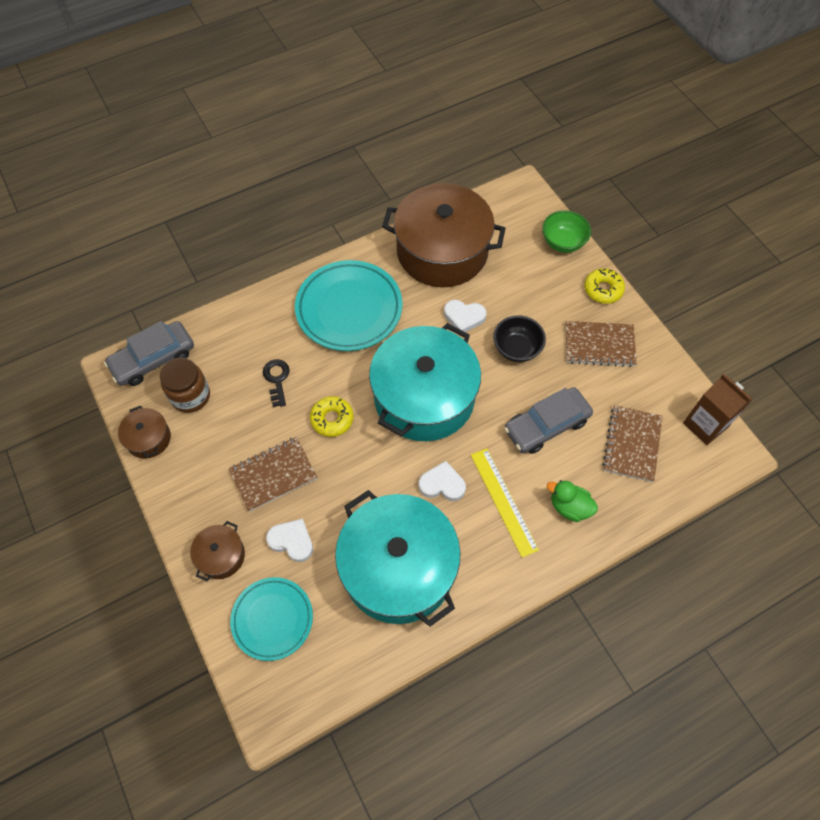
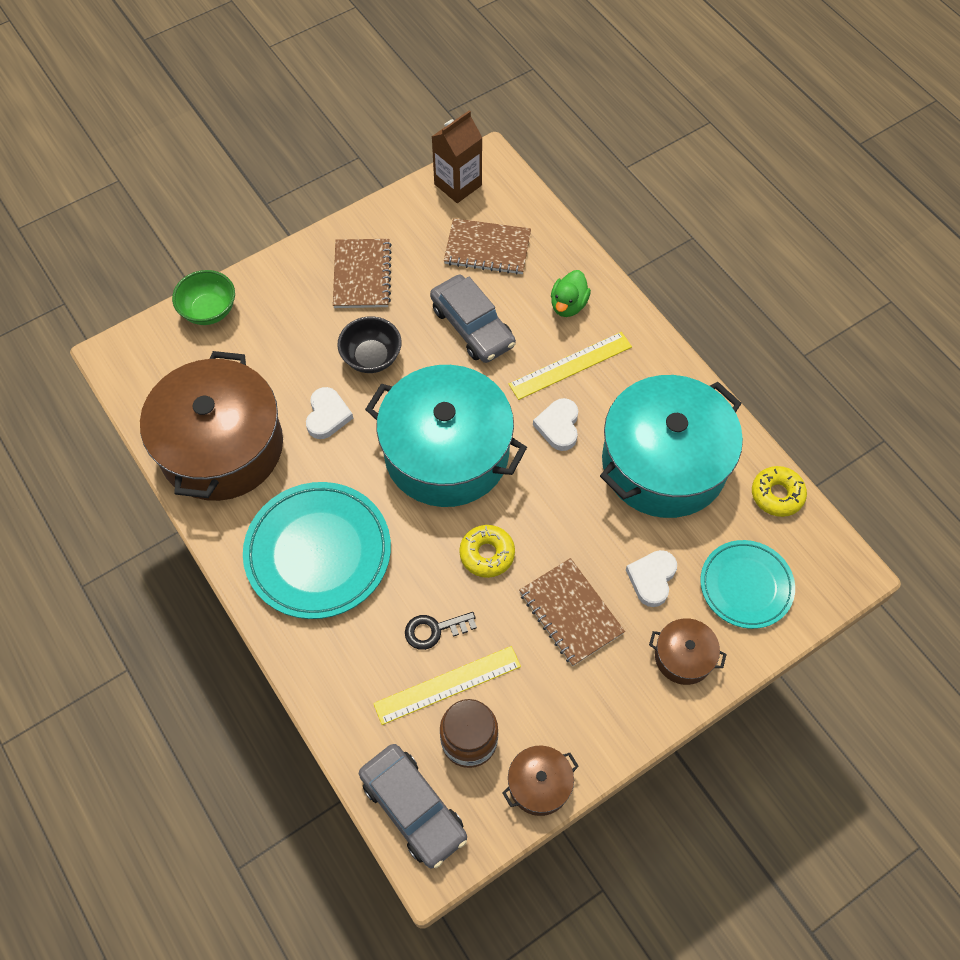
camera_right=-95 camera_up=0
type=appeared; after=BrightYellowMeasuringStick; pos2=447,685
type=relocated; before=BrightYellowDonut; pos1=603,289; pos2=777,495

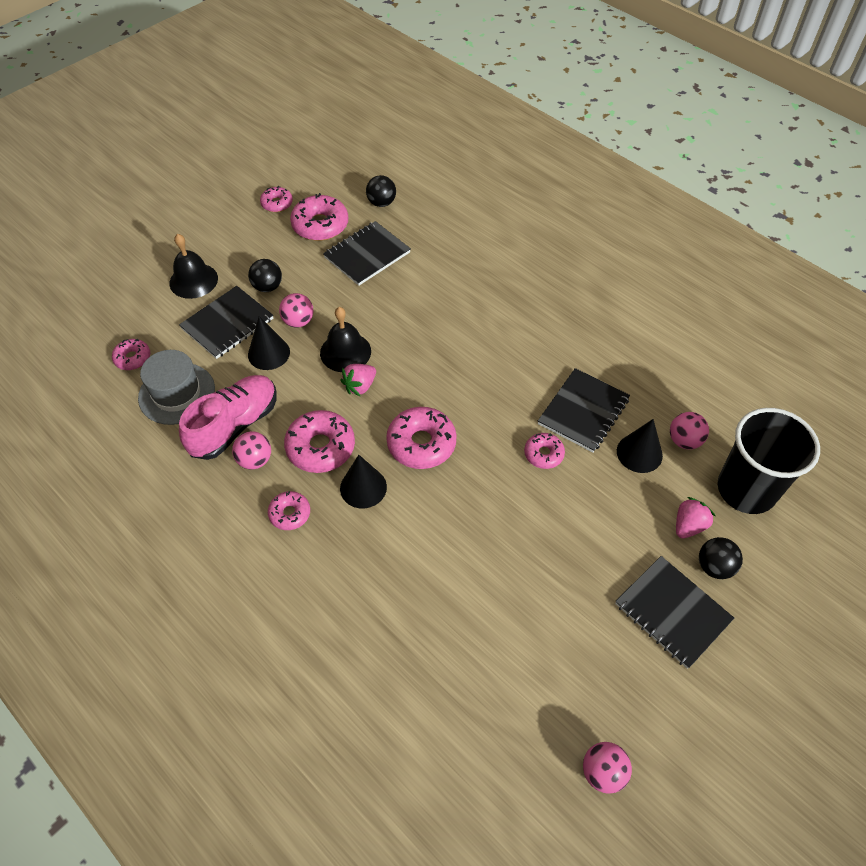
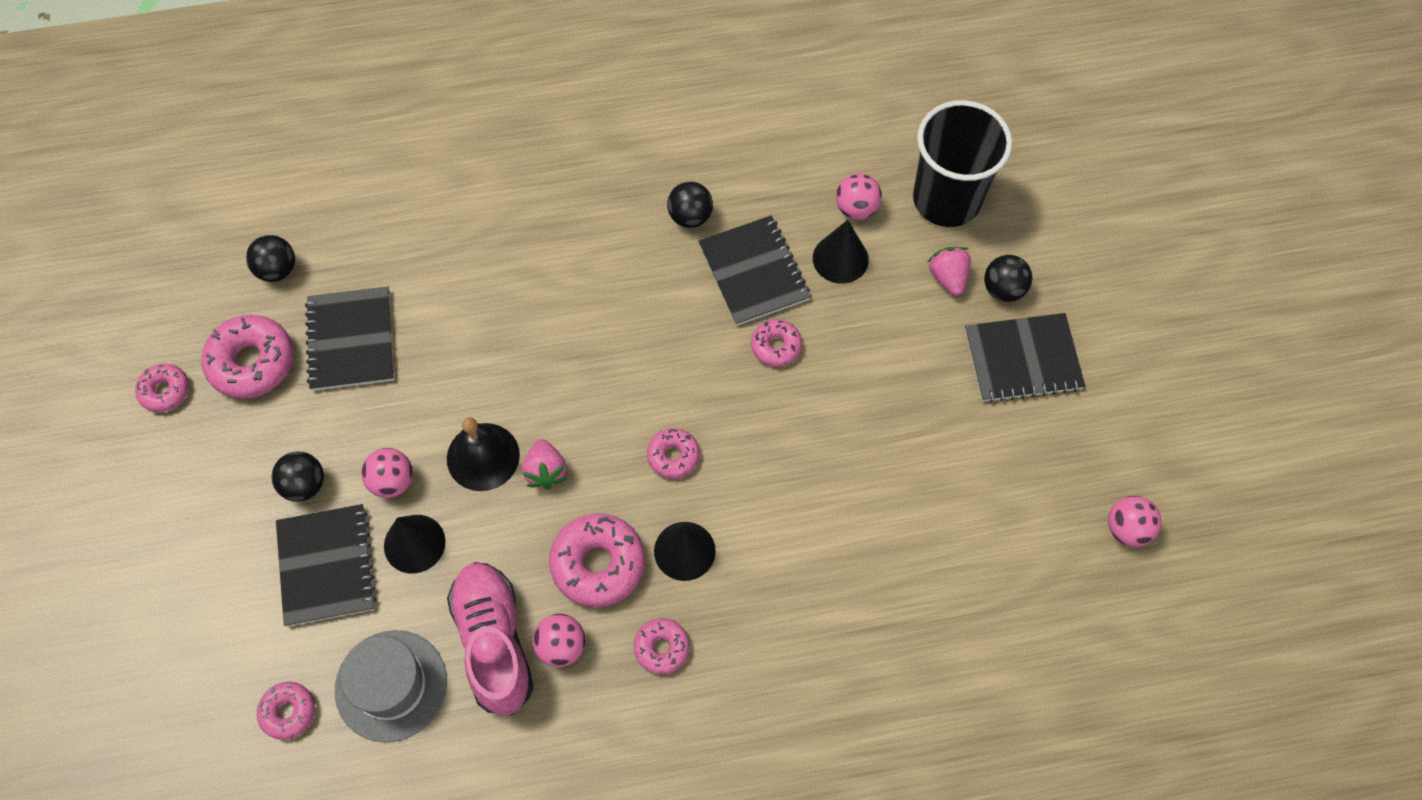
camera_right=-55 camera_up=10
type=missing; before=EbonyBell; pos1=193,280
type=appeared; after=EbonySphere; pos2=690,216
type=size; before=PinkDonut; pos1=421,443; pos2=673,456; scale=0.57

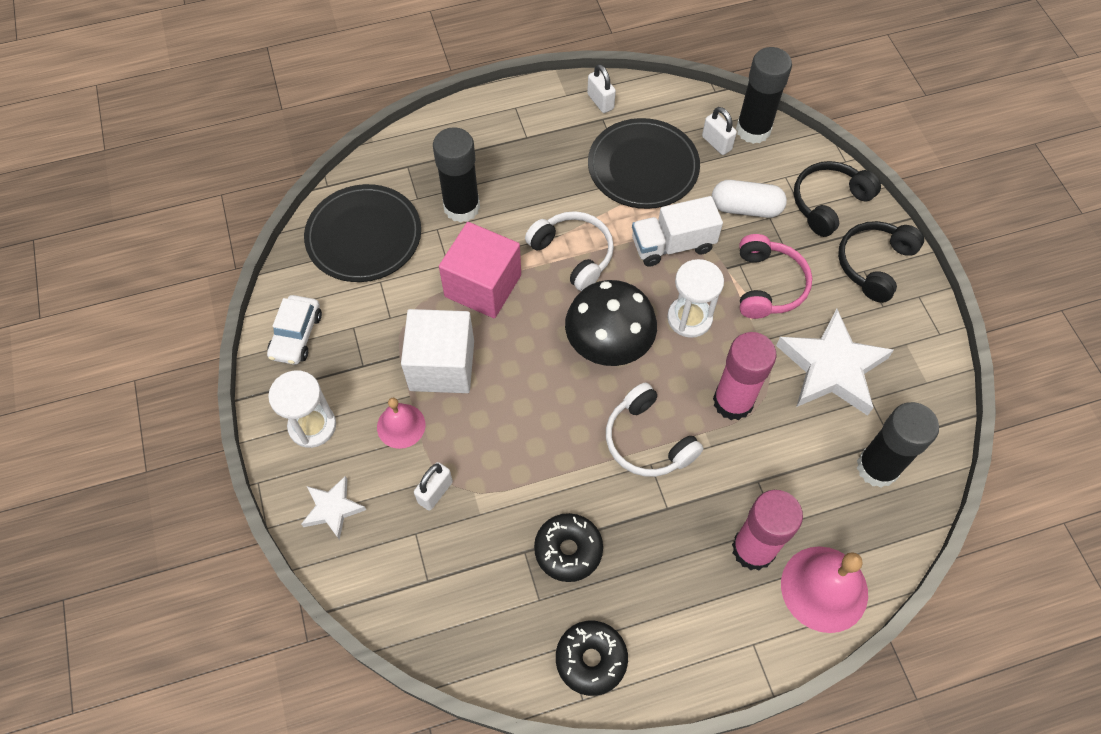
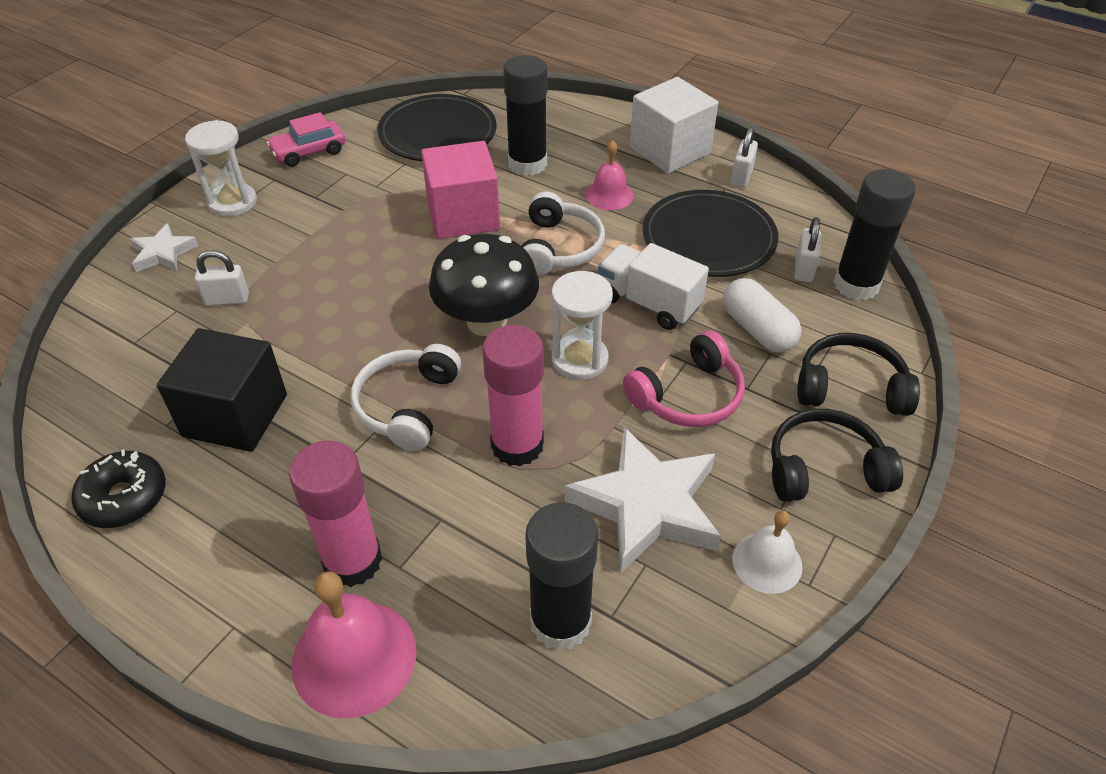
camera_right=50 camera_up=-15
type=appeared; after=SnowWhiteBell; pos2=767,562
type=relocated; before=PinkBell; pos1=401,426; pos2=609,195
type=relocated; before=SnowWhiteCube; pos1=442,365; pos2=670,150
type=exchanged; before=EbonyDonut; after=EbonyCube; pos1=568,550; pos2=235,415
type=colour; before=SnowWhiteAutomobile; after=PinkAutomobile; pos1=296,335; pos2=309,152

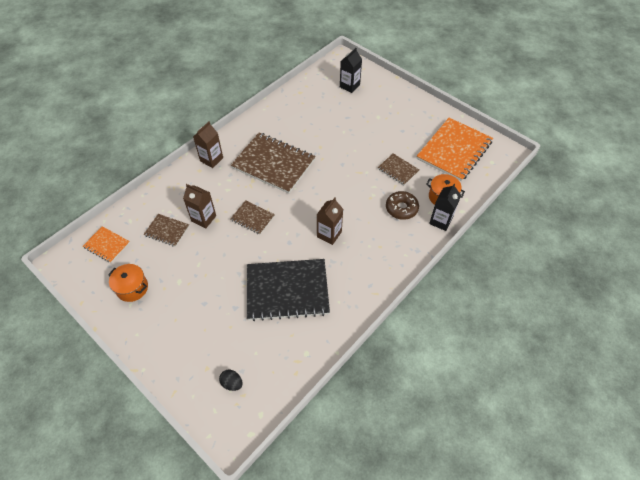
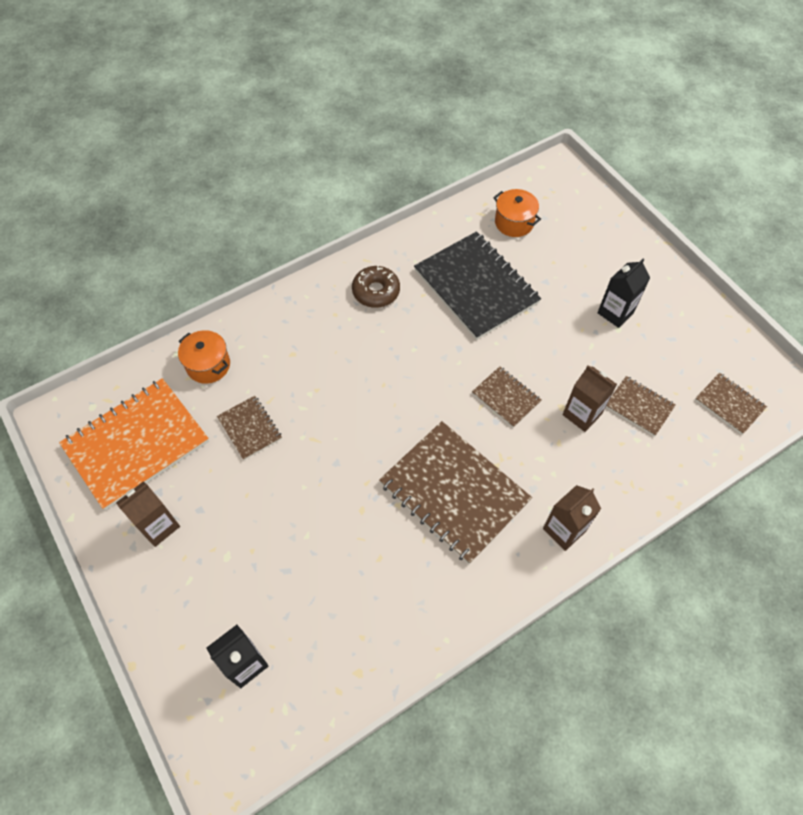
camera_right=-165 camera_up=5
type=missing; before=EbonyEgg; pos1=232,383
type=relocated; before=BrightOrangeStockpot; pos1=132,288; pos2=514,222
type=relocated; before=DarkBrownCarton; pos1=329,234; pos2=158,526
type=relocated; before=DarkBrownDonut; pos1=401,208; pos2=376,291
type=relocated; before=EbonyCarton; pos1=440,221; pos2=615,312
type=colour; before=BrightOrangeNotebook; after=DarkBrownNotebook; pos1=107,245; pos2=729,404
type=spun; before=EbonyNotebook; pos1=287,290; pos2=476,287; turn=45

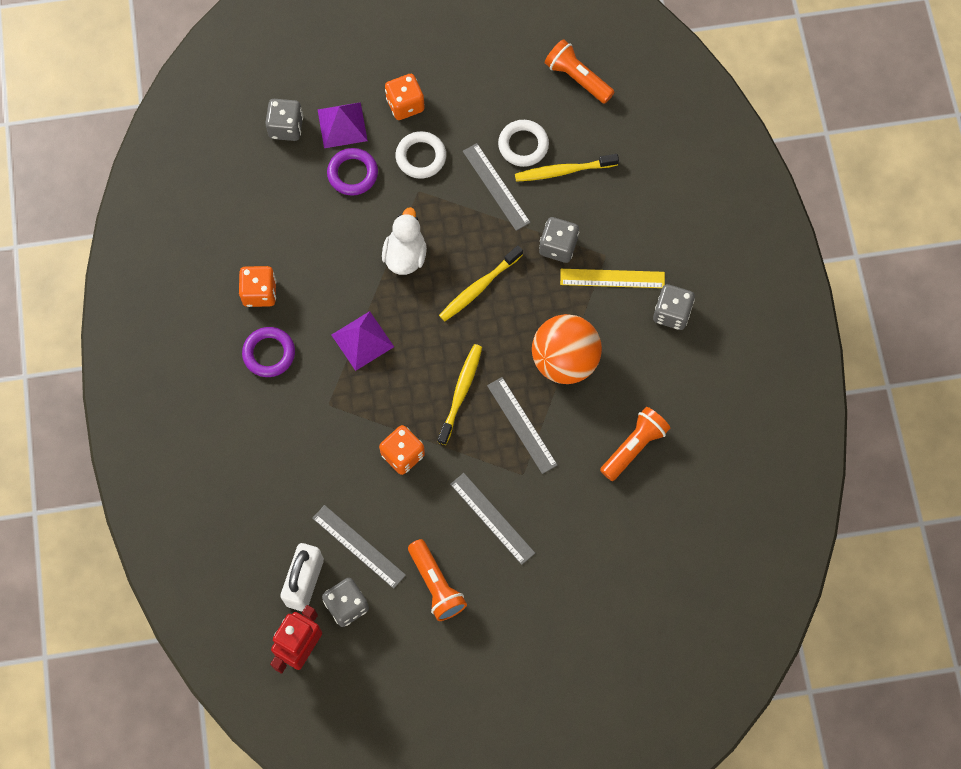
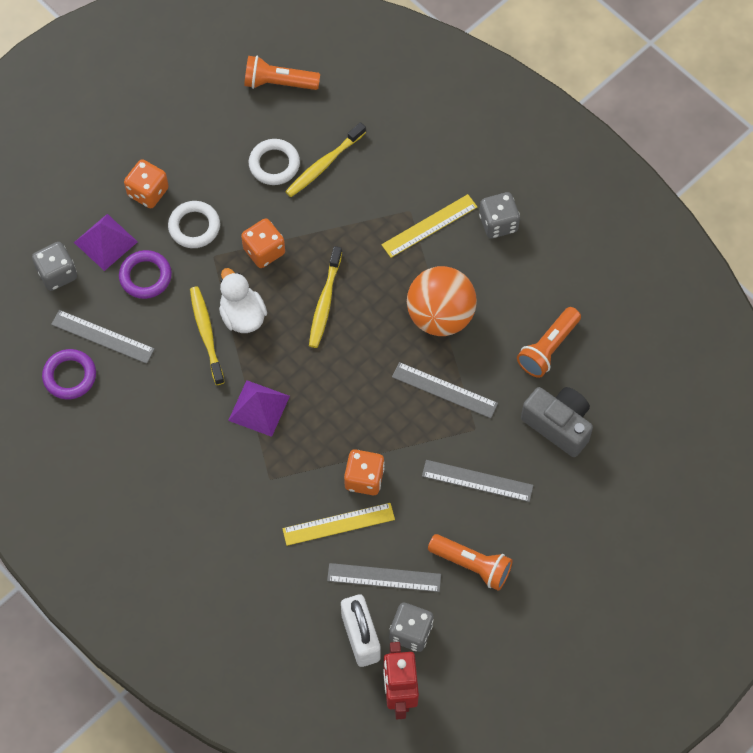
camera_right=-35 camera_up=-5
type=missing; before=GreyDice; pos1=558,246
type=appeared; after=BrightYellowMeasuringStick; pos2=338,524
type=appeared; after=GreyCompactCamera; pos2=558,425
type=relocated; before=BrightOrangeDice; pos1=259,292; pos2=264,251
type=relocated; before=RoyalPurpleRing; pos1=269,353; pos2=69,376
type=relocated; before=BrightYellowToothBrush; pos1=461,392; pos2=206,334
type=relocated; before=GreyMeasuringStick; pos1=496,186; pos2=102,336
type=spun; before=BrightOrangeFlashlight; pos1=634,447; pos2=548,348; turn=-150

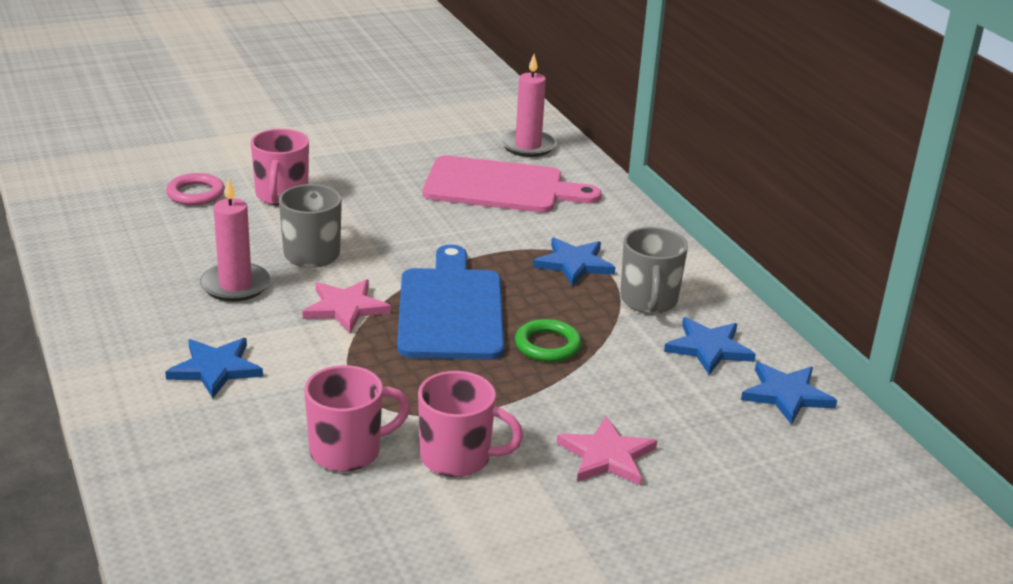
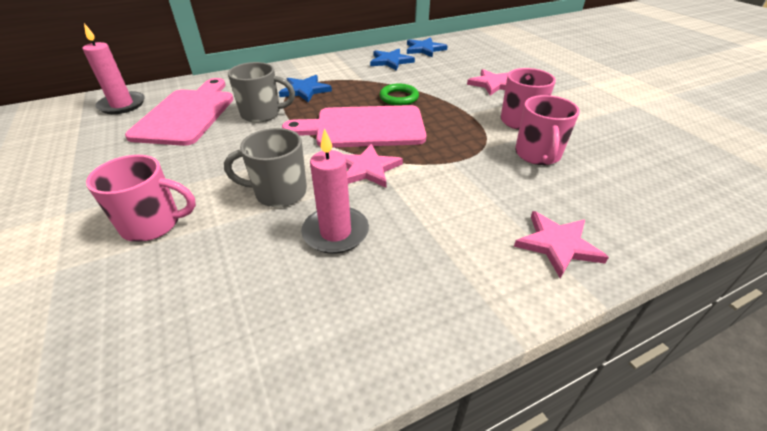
camera_right=-90 camera_up=10
type=missing; before=CobaltStarShape; pos1=215,369
type=missing; before=PinkRing; pos1=195,194
type=appeared; after=PinkStarShape; pos2=557,245
type=relocated; before=GreyMug; pos1=648,301; pos2=262,114
type=colour; before=CobaltCuttingBoard; after=PinkCuttingBoard; pos1=450,310; pos2=364,127
type=spun; before=PinkMug; pos1=347,451; pos2=537,155; turn=-150

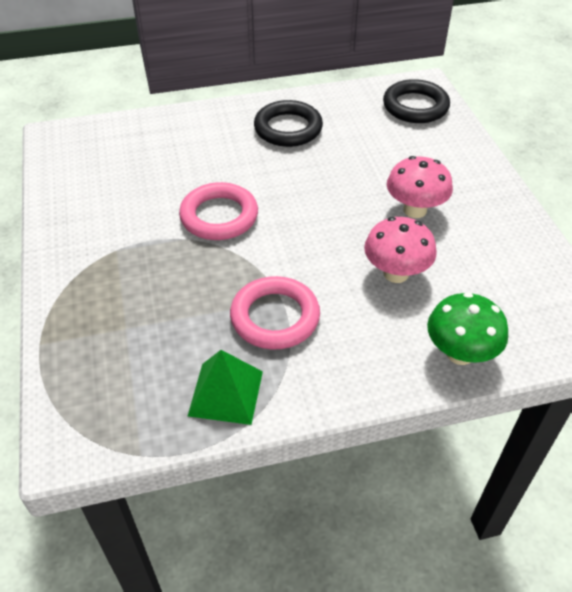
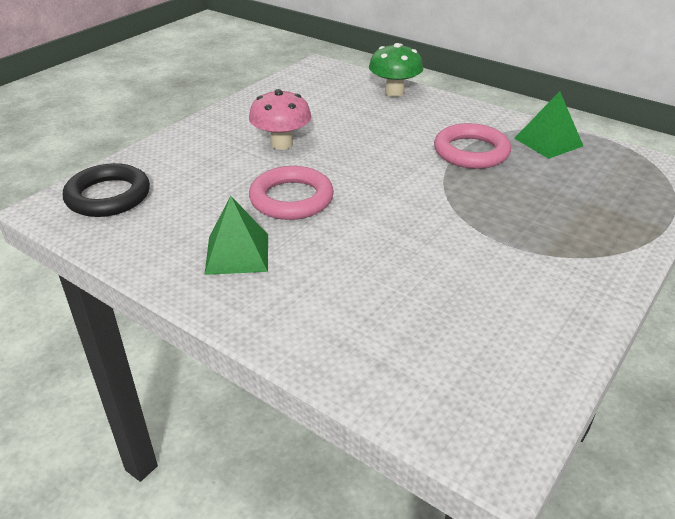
camera_right=-130 camera_up=-10
type=missing; before=PinkToadstool; pos1=396,273
type=relocated; before=PinkRing; pos1=219,216; pos2=291,199
type=exchanged; before=EbonyRing; after=GreenPyramidShape; pos1=288,128; pos2=237,253

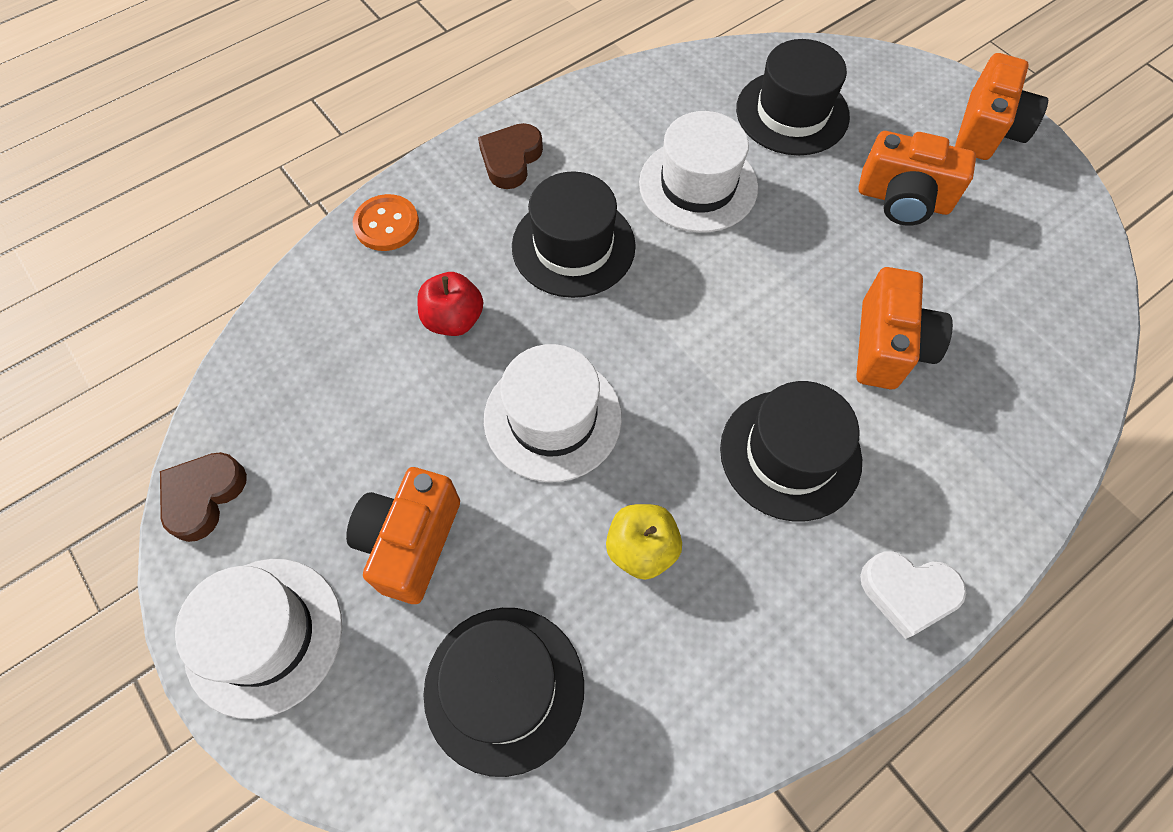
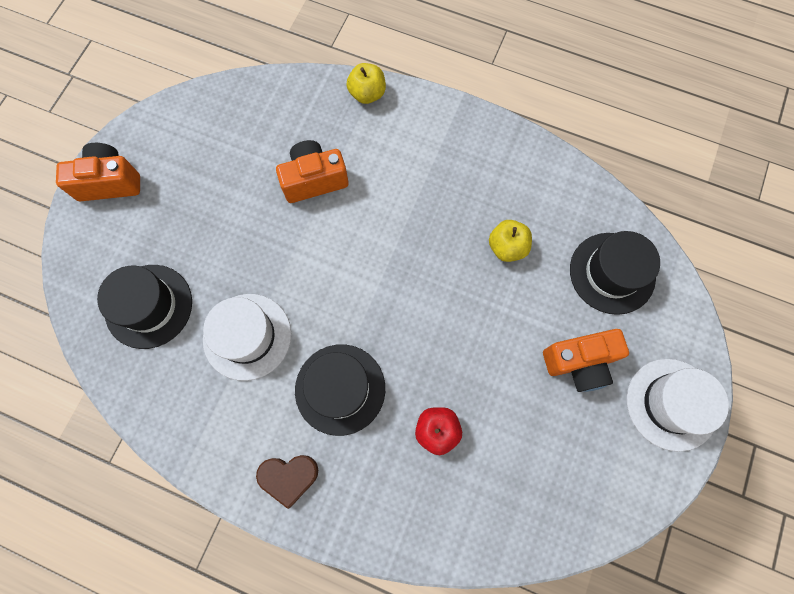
camera_right=-120 camera_up=10
type=missing; before=DarkBrownHeartShape; pos1=203,496
type=missing; before=BrightOrangeSewingButton; pos1=387,224
type=missing; before=SnowWhiteTopHat; pos1=552,418
type=missing; before=EbonyTopHat; pos1=790,454
type=missing; before=BrightOrangeCompactCamera; pos1=903,200
type=missing; before=SnowWhiteHeartShape; pos1=908,593
type=appeared; after=BrightYellowToyApple; pos2=367,94

